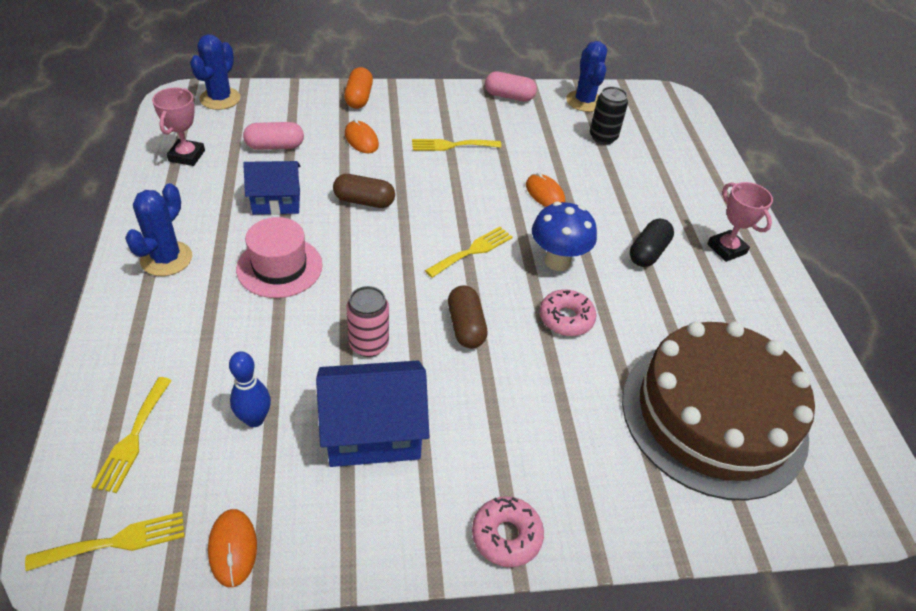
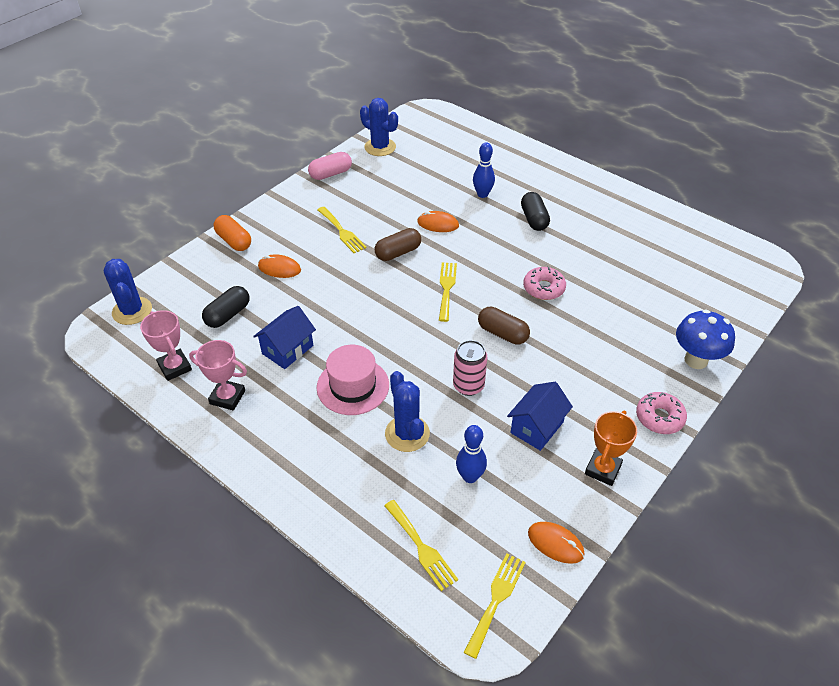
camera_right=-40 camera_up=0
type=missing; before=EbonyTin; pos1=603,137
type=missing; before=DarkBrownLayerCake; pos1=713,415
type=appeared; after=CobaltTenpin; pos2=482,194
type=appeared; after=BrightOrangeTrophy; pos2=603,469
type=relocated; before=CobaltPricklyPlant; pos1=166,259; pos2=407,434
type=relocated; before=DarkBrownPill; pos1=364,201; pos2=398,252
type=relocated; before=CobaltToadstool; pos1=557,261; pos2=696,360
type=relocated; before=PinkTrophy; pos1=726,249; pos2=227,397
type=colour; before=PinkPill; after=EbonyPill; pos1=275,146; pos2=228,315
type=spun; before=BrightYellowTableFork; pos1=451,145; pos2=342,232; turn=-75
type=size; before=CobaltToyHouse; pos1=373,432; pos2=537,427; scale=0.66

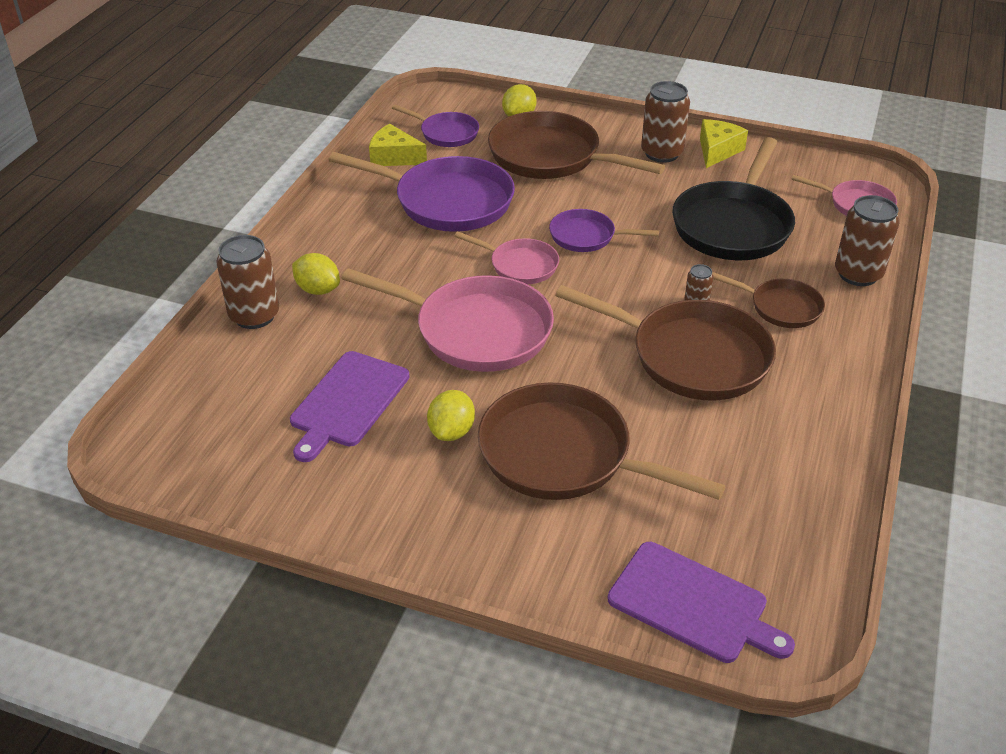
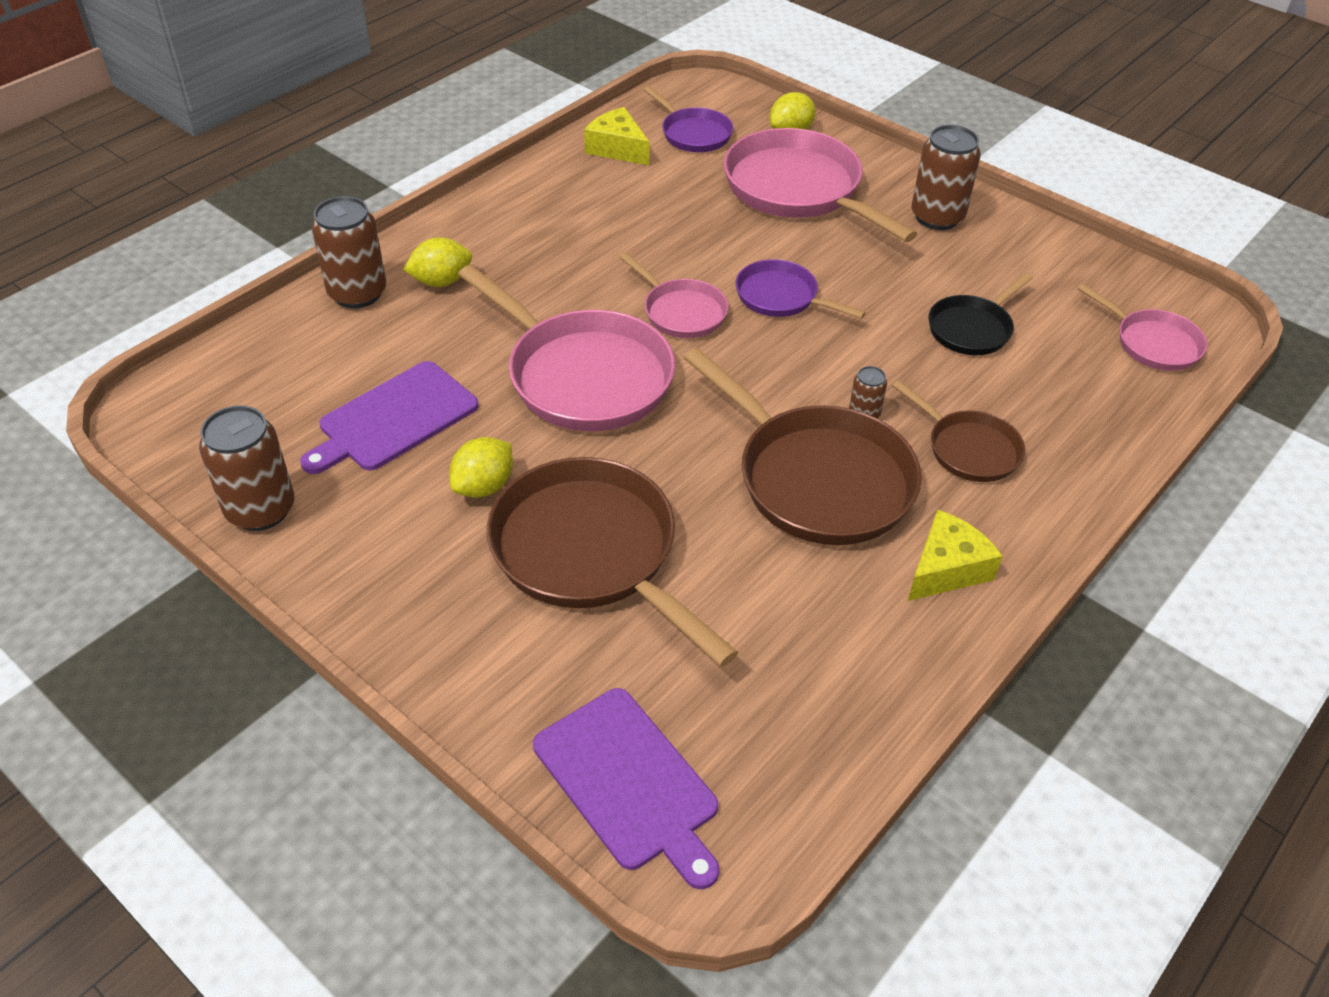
camera_right=20 camera_up=5
type=missing; before=RoyalPurpleFryingPan; pos1=446,201
type=relocated; before=BrightYellowPieceOfCheese; pos1=717,151; pos2=946,569
type=relocated; before=DarkBrownTin; pos1=858,274; pos2=261,510
type=colour; before=DarkBrownFryingPan; after=PinkFryingPan; pos1=551,157; pos2=799,190
type=spun; before=BrightYellowToyLemon; pos1=318,290; pos2=441,281; turn=-75
type=size; before=EbonyFryingPan; pos1=733,225; pos2=972,328; scale=0.54

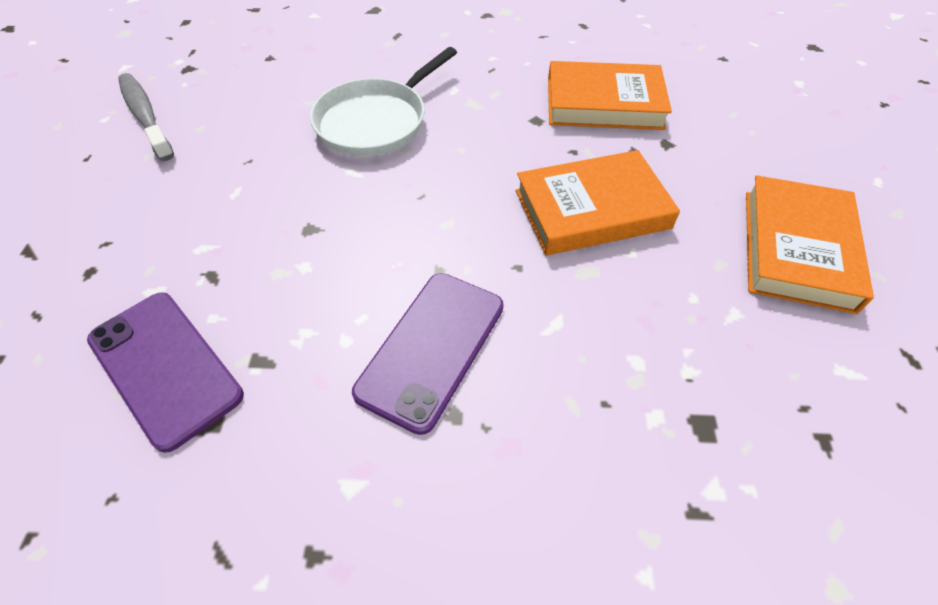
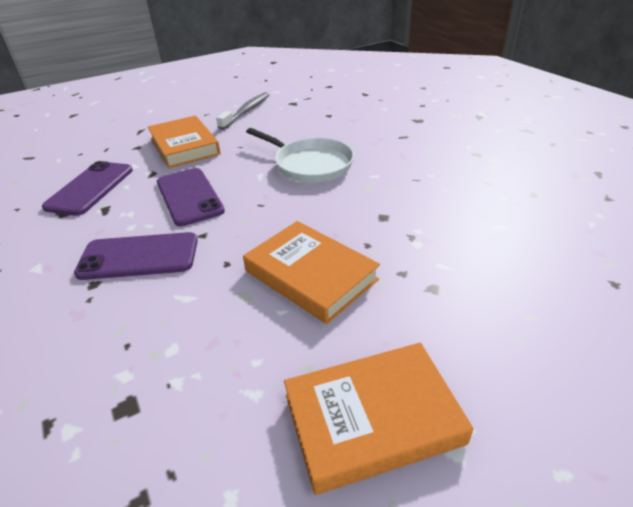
camera_right=60 camera_up=-15
type=appeared; after=RoyalPurpleSmartphone; pos2=189,196
type=relocated; before=BrightOrangeHardback; pos1=604,103; pos2=184,146
type=spun; before=SnowWhiteFryingPan; pos1=375,122; pos2=310,164; turn=-150

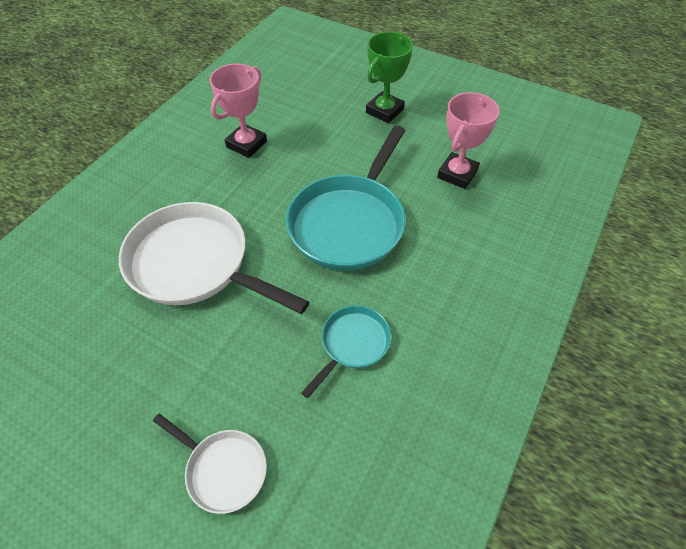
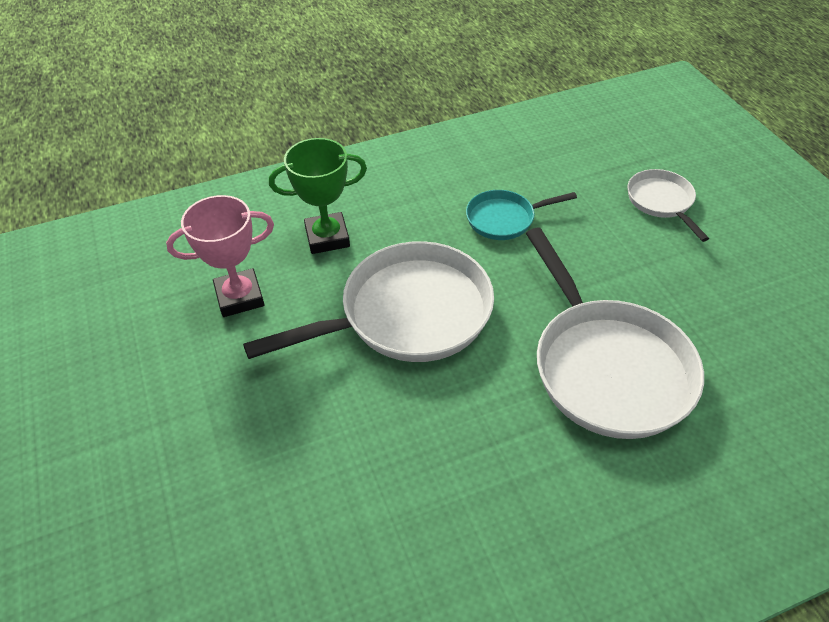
camera_right=-140 camera_up=-5
type=missing; before=PinkTrophy; pos1=246,144
type=relocated; before=GreenTrophy; pos1=384,111; pos2=327,237
type=colour; before=AquaFryingPan; after=SnowWhiteFryingPan; pos1=349,222; pos2=407,314

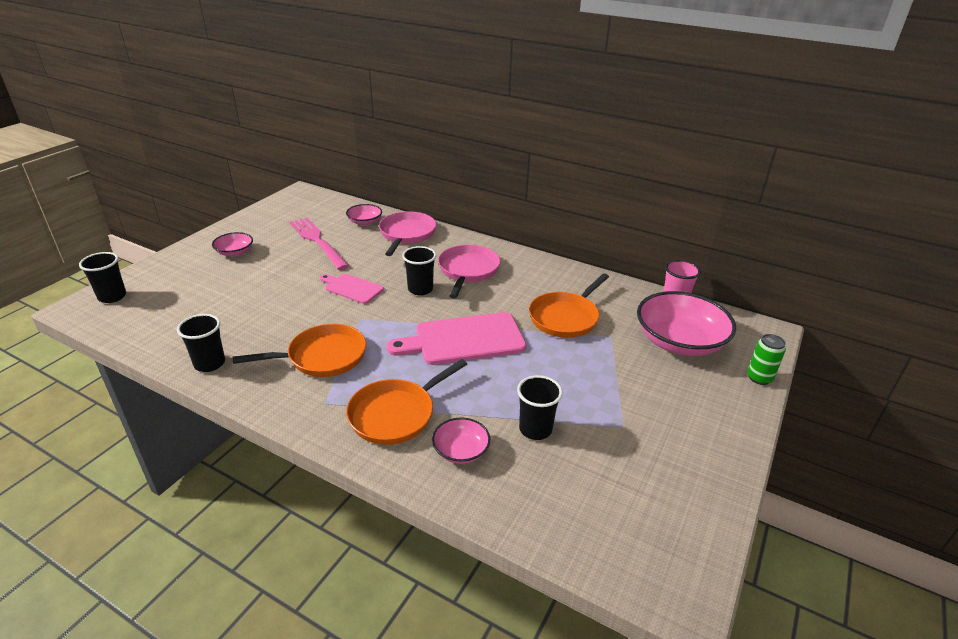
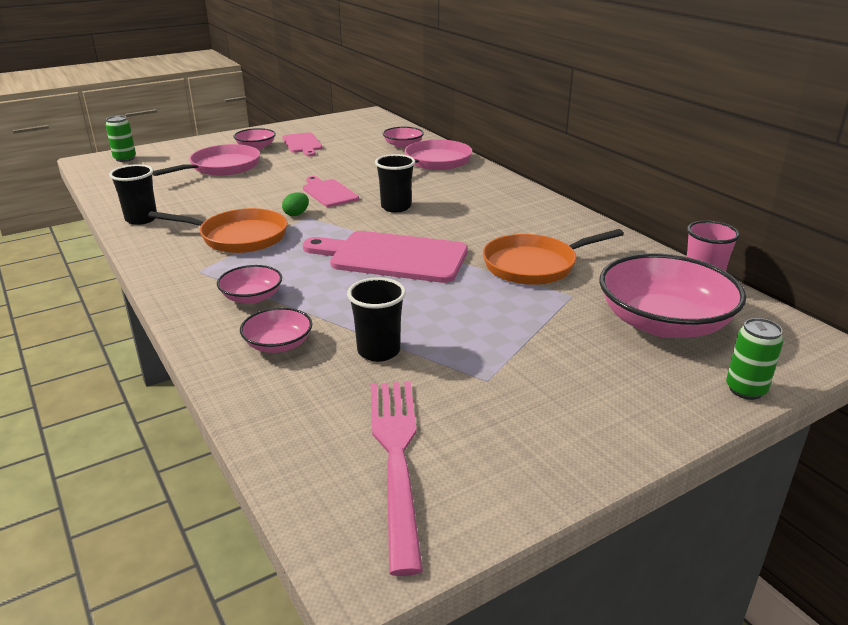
camera_right=30 camera_up=-5
type=appeared; after=PinkCuttingBoard; pos2=302,144
type=appeared; after=GreenEgg; pos2=296,214
type=relocated; before=PinkTableFork; pos1=317,241; pos2=396,457
type=relocated; before=PinkFryingPan; pos1=468,271; pos2=222,167
type=exchanged; before=EbonyTumbler; after=GreenTin; pos1=112,296; pos2=125,159
type=exchanged; before=BrightOrangeFryingPan; after=PinkDeepDish; pos1=396,414; pos2=252,297

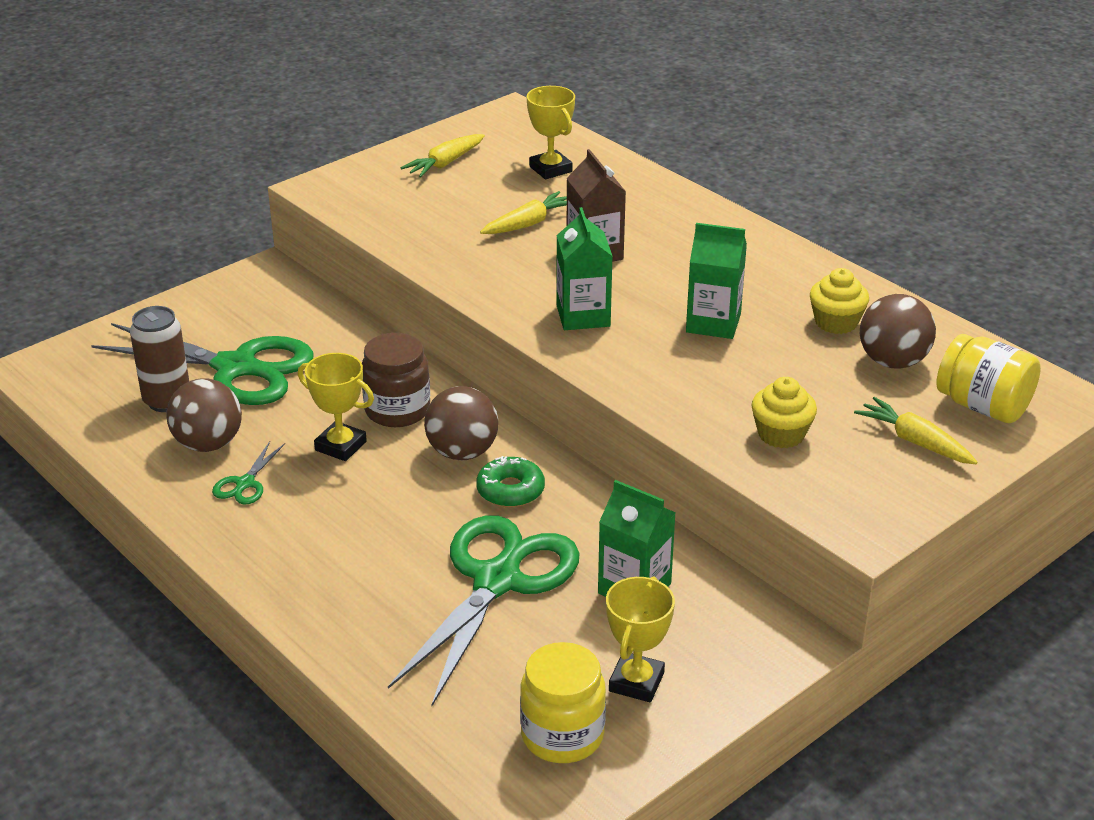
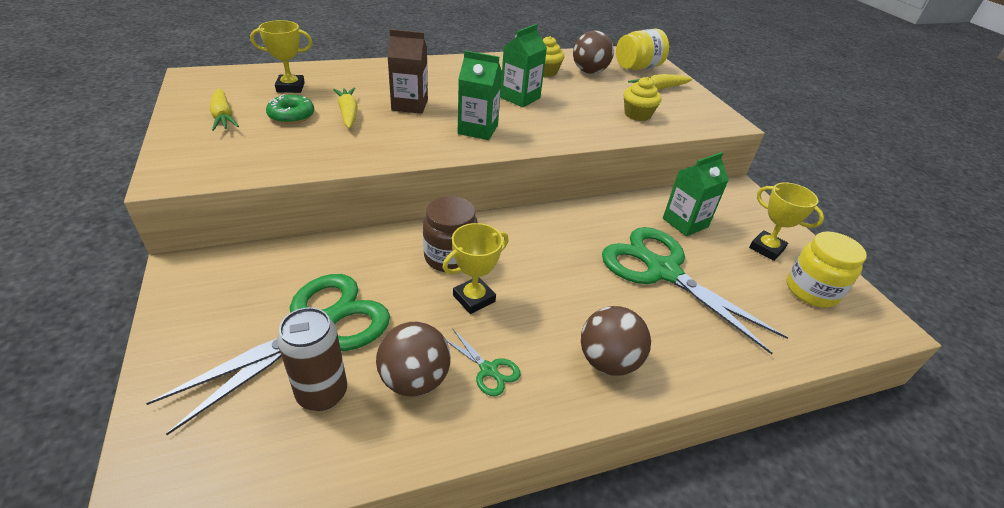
camera_right=-70 camera_up=5
type=relocated; before=DarkBrownSphere; pos1=462,452; pos2=608,361
type=relocated; before=GreenDonut; pos1=510,490; pos2=291,116

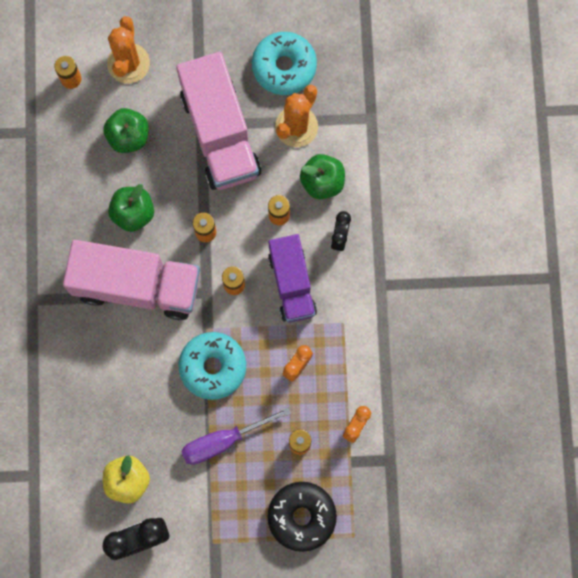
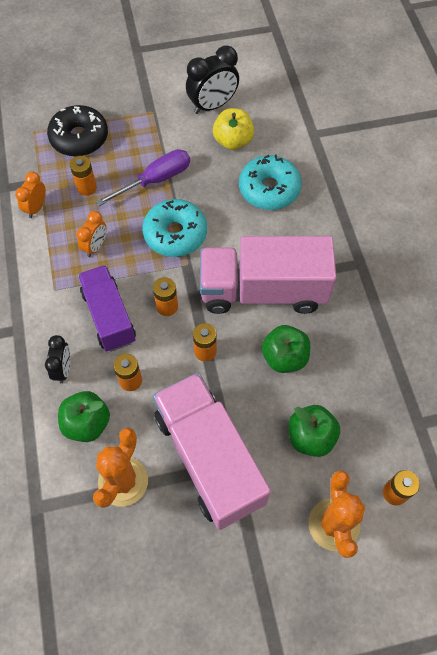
camera_right=170 camera_up=-15
type=relocated; before=AquaDonut; pos1=284,67; pos2=269,189

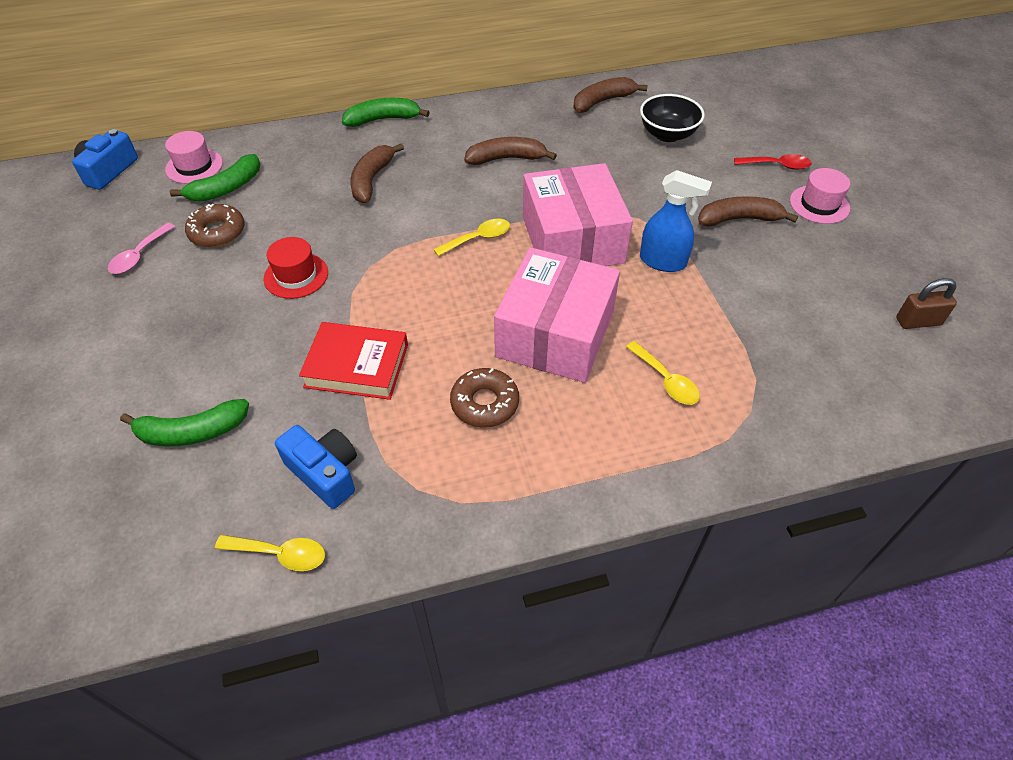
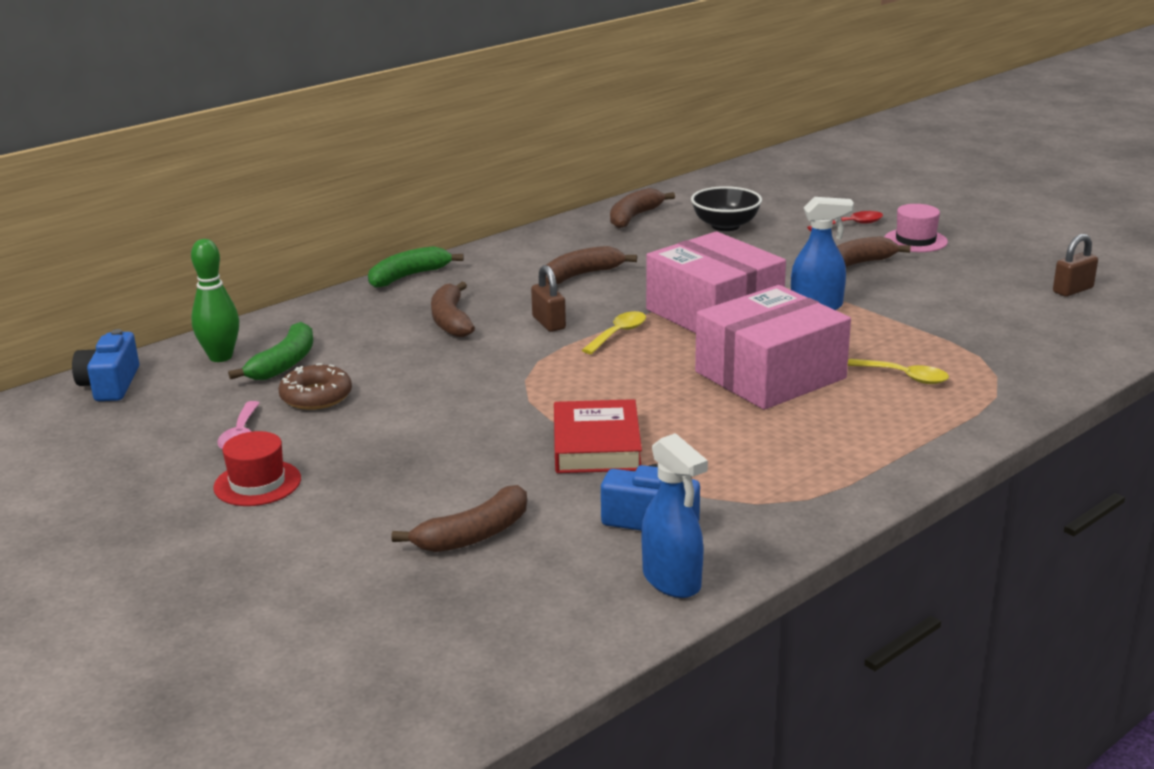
camera_right=-25 camera_up=-25
type=missing; before=DarkBrownDonut; pos1=484,403
type=appeared; after=DarkBrownSmallLock; pos2=548,323
type=relocated; before=RedTopHat; pos1=296,275; pos2=257,483
type=exchanged; before=PinkTopHat; after=GreenTenpin; pos1=194,166; pos2=220,357
type=exchanged; before=BrightYellowSpoon; after=CobaltSprayer; pos1=280,554; pos2=672,581
type=colour; before=GreenToyBanana; after=DarkBrownToyBanana; pos1=192,432; pos2=474,535
type=spun; before=RedHardback; pos1=356,366; pos2=596,445; turn=-75
type=spun; before=PinkPackage; pos1=555,334; pos2=770,375; turn=60

